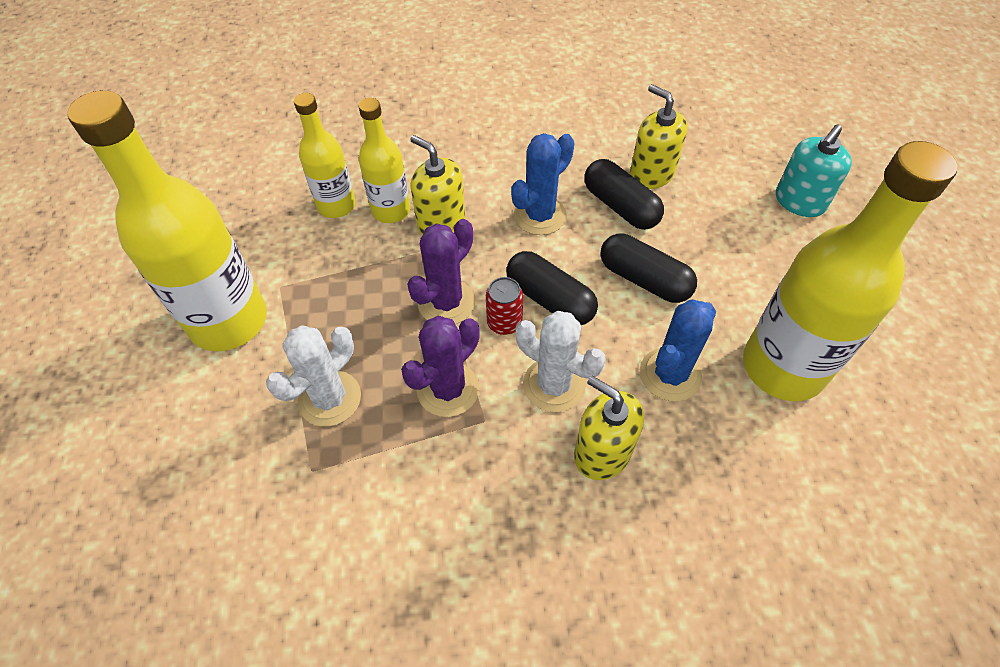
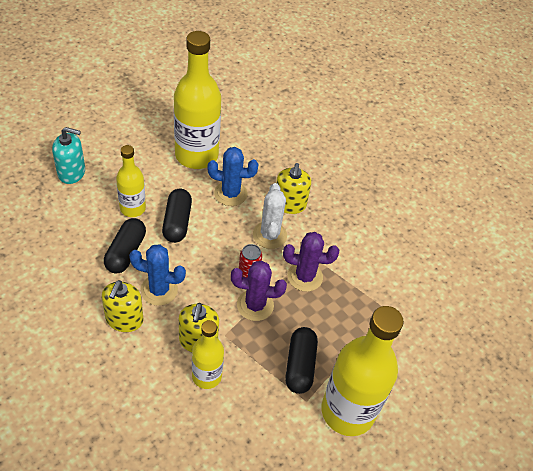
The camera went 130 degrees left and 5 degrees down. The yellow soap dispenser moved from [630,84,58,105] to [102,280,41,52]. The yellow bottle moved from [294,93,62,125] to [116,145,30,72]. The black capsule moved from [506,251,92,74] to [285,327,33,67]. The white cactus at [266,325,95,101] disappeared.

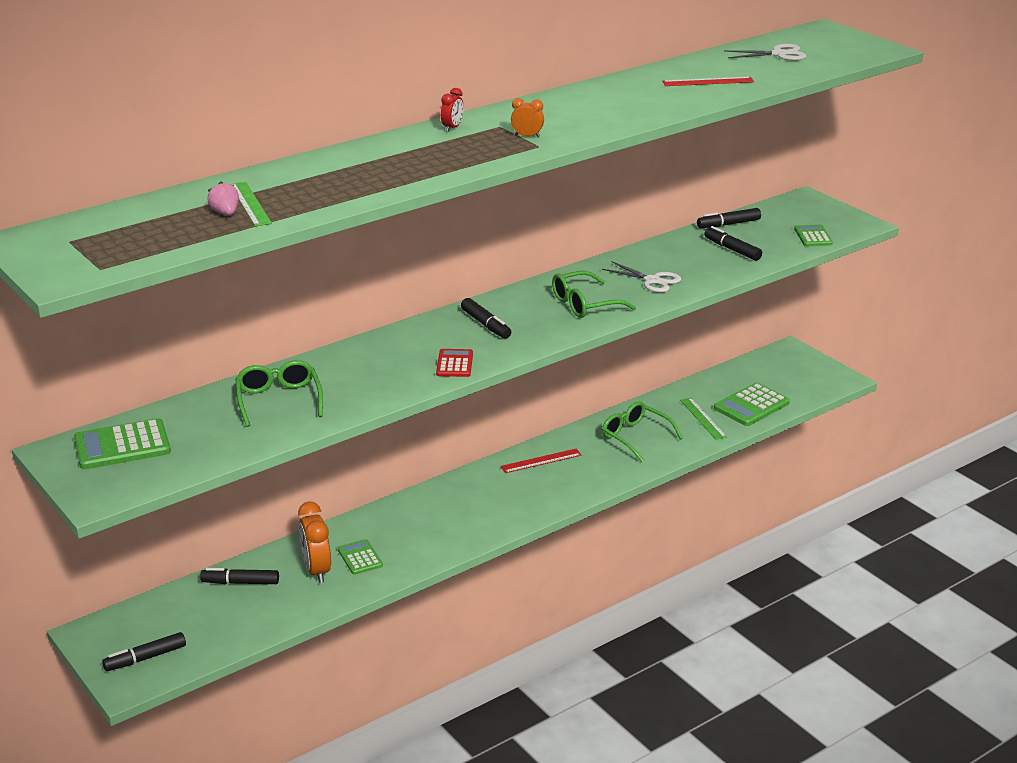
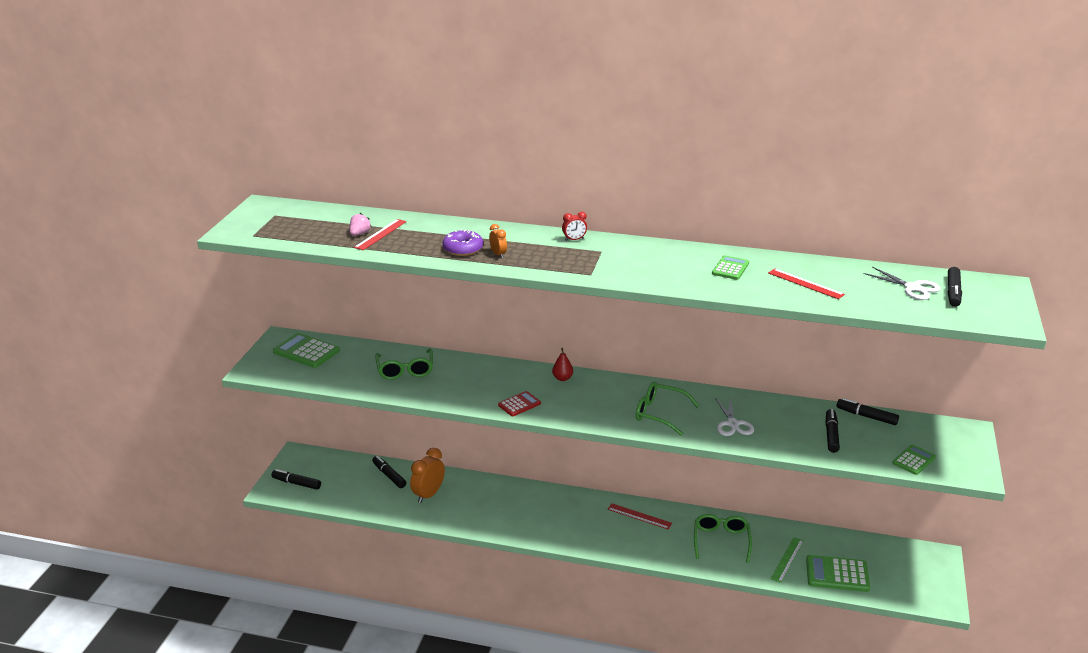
The camera went 50 degrees right and 0 degrees up. The green ruler at [231,182,41,45] became the red ruler at [354,219,53,31]. The green glasses at [235,360,88,67] turned 135 degrees clockwise. The purple donut at [442,229,41,27] appeared. The orange clock moved from [511,98,33,40] to [489,224,18,34]. The red pear at [552,348,21,33] appeared. The green calculator moved from [338,539,45,36] to [712,255,37,25]. The black marker moved from [461,298,50,41] to [948,267,14,40].

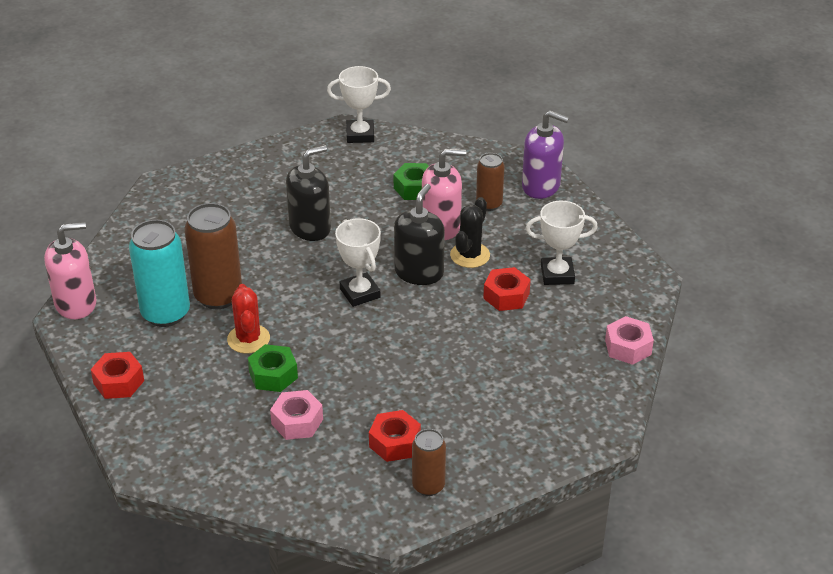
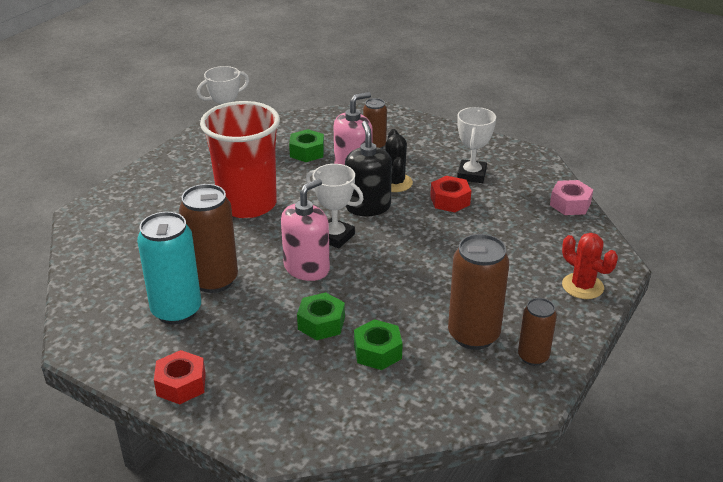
The camera went 30 degrees left and 5 degrees down. The black soap dispenser at [286,145,45,96] was replaced by the red cup at [200,101,80,117]. The pink soap dispenser moved from [44,222,52,97] to [281,179,49,102]. The pink nut at [270,390,53,50] became the green nut at [354,319,49,51]. The red nut at [369,410,52,52] was replaced by the brown can at [448,234,61,116]. The white trophy at [526,201,72,84] turned 45 degrees counterclockwise. The red cactus moved from [227,284,43,70] to [562,233,56,66]. The purple soap dispenser at [522,111,47,88] disappeared.

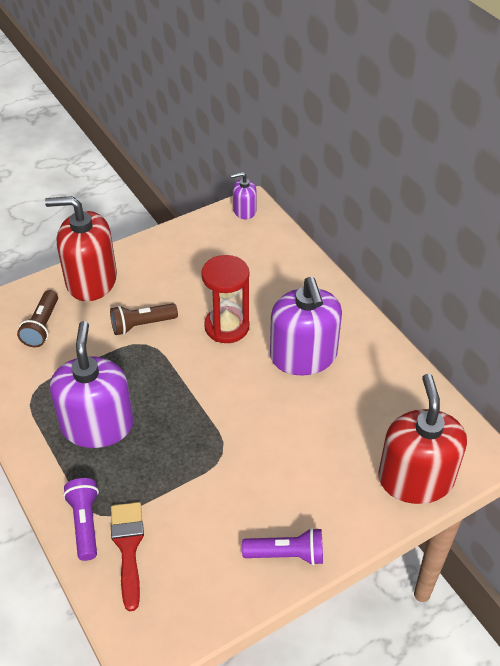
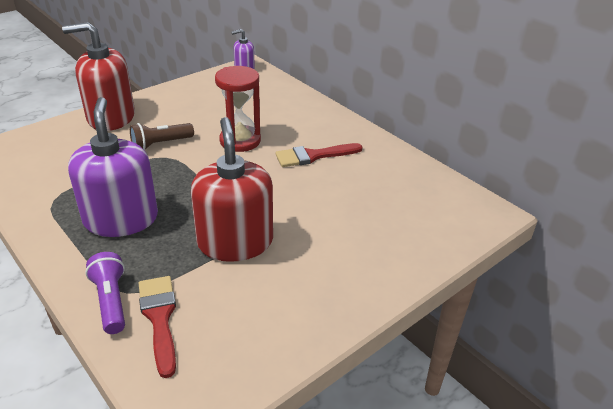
The camera went 10 degrees left and 10 degrees down. The red soap dispenser moved from [379,374,88,130] to [191,117,82,145]. The purple soap dispenser at [270,277,72,98] was replaced by the red brush at [275,143,88,24]. The brown flashlight at [17,290,41,57] disappeared. The purple flashlight at [242,528,81,37] disappeared.

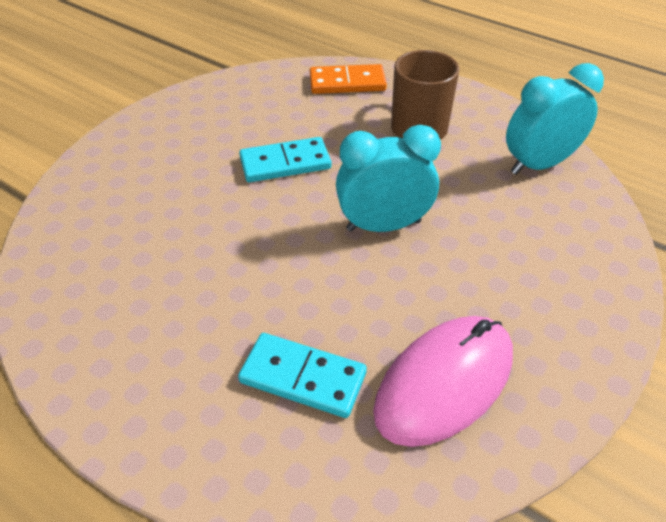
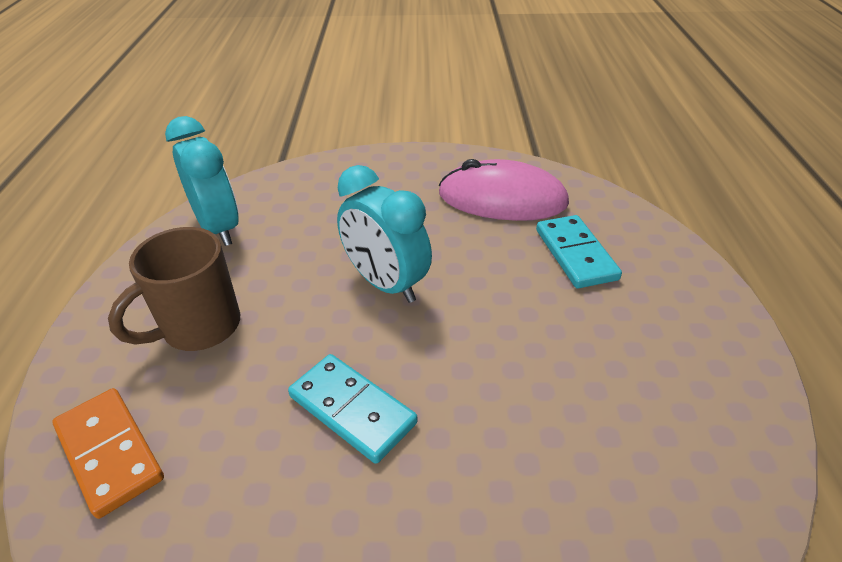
The camera went 125 degrees left and 5 degrees down. The turquoise clock at [506,63,98,112] turned 150 degrees counterclockwise.

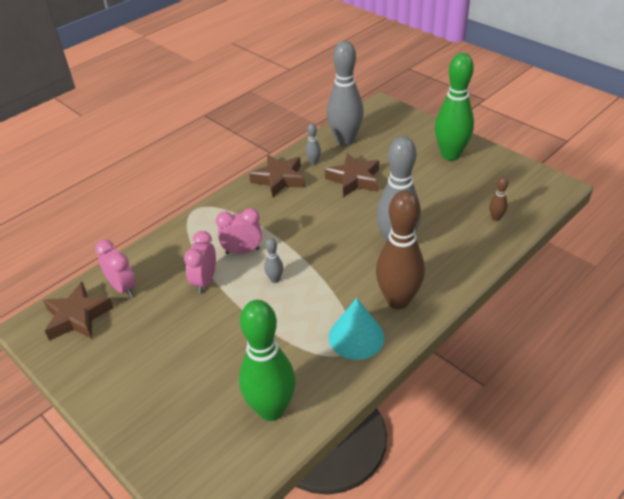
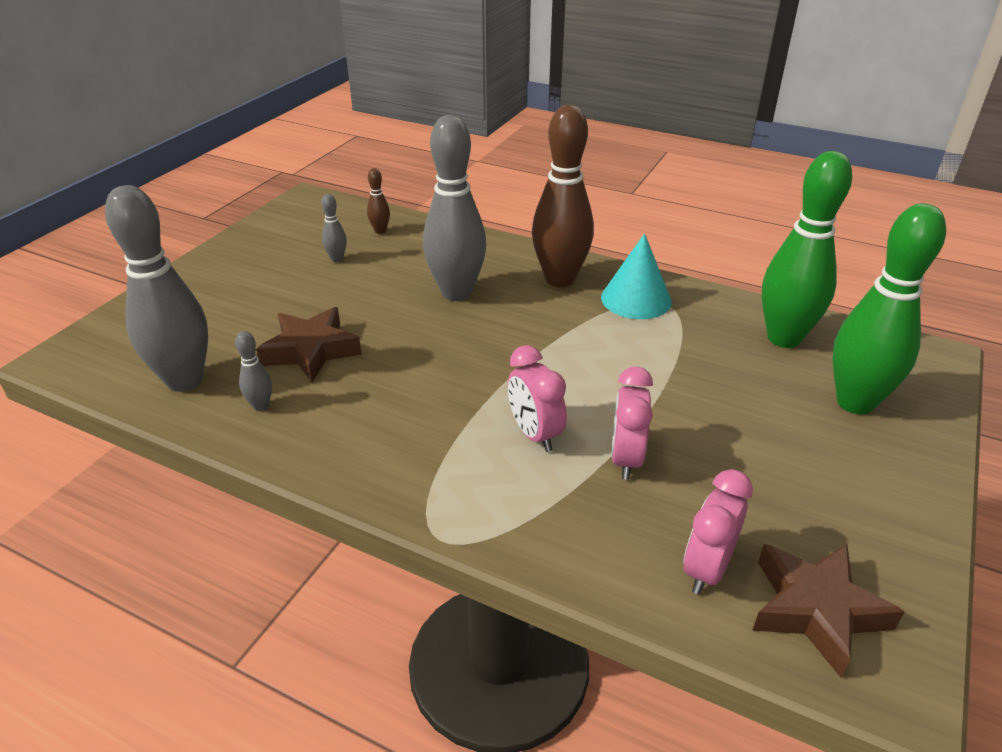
The camera went 110 degrees left and 5 degrees down. The grey bowling pin moved from [264,238,19,45] to [321,194,26,68]. The pink clock at [184,231,32,62] turned 105 degrees clockwise. The green bowling pin moved from [435,53,39,108] to [833,203,113,212]. The brown star at [249,155,56,42] disappeared.

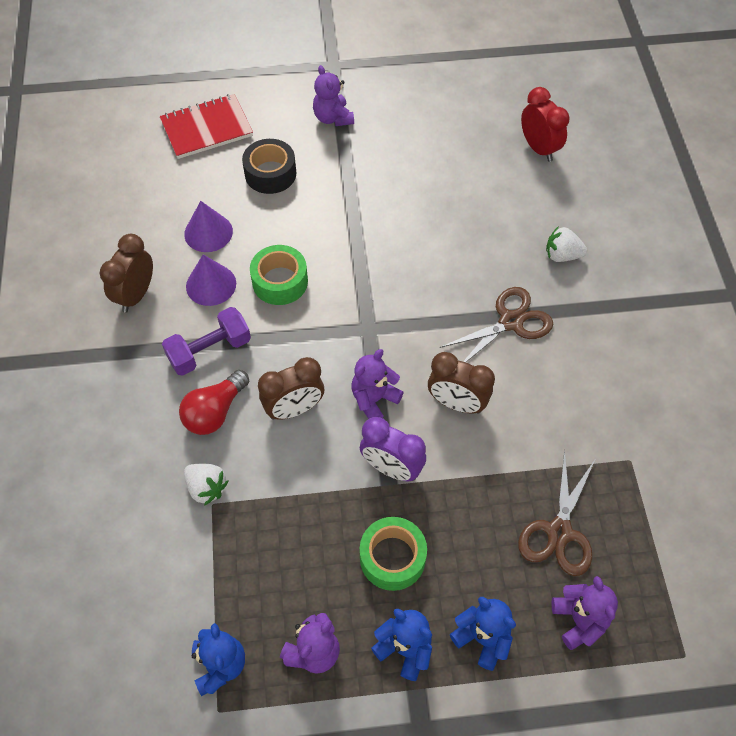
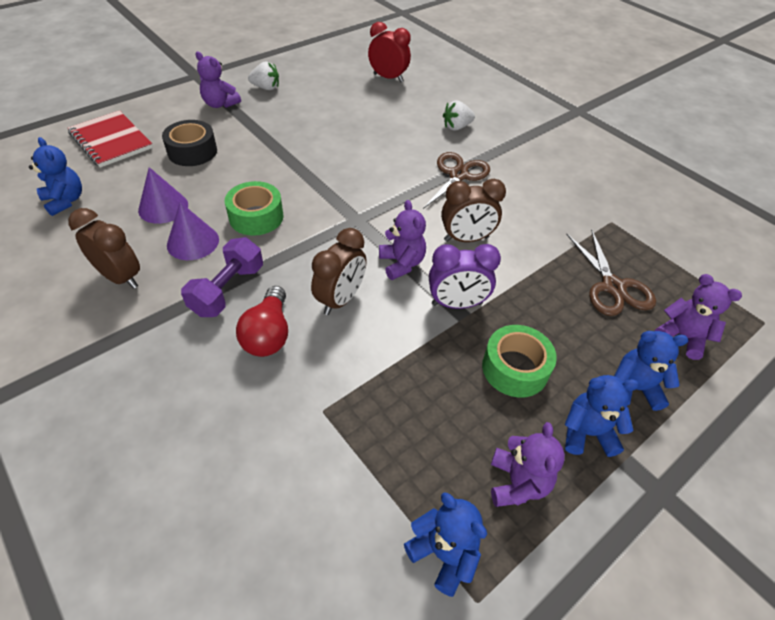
The camera went 35 degrees left and 10 degrees down. The blue teddy bear at [29,137,53,79] appeared. The red notebook at [160,94,93,65] turned 75 degrees counterclockwise. The brown clock at [100,234,53,79] turned 135 degrees clockwise. The white strawberry moved from [184,464,44,42] to [248,62,31,28]. The purple teddy bear at [351,349,53,70] turned 150 degrees clockwise.

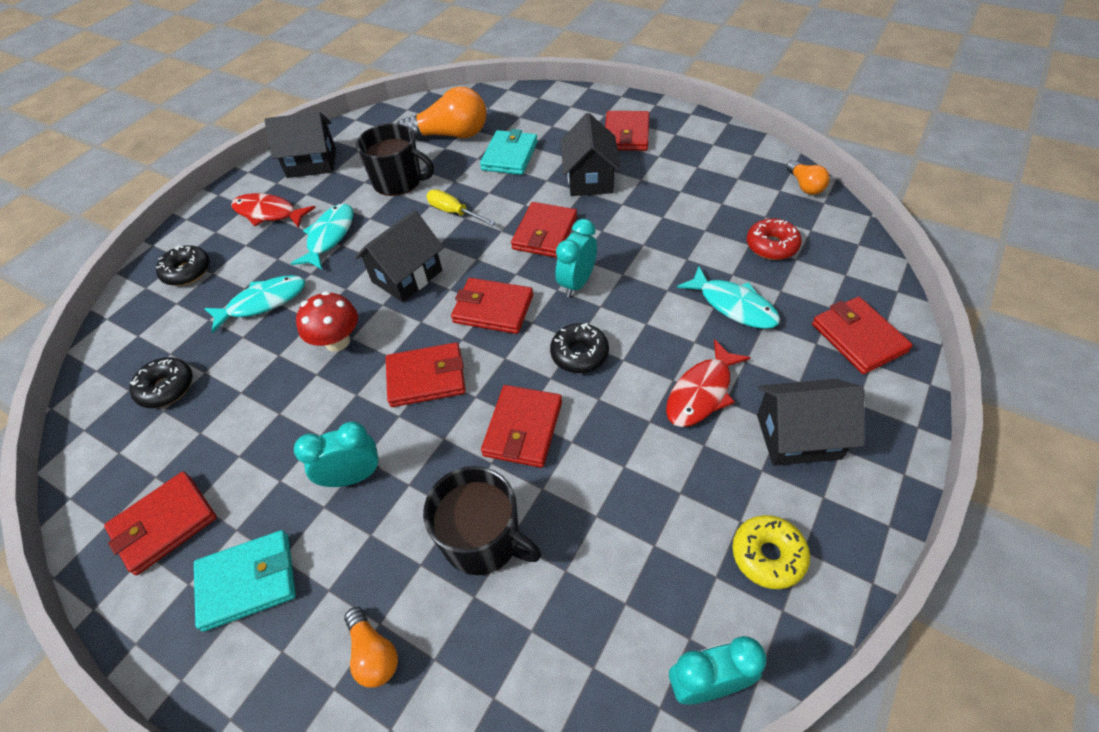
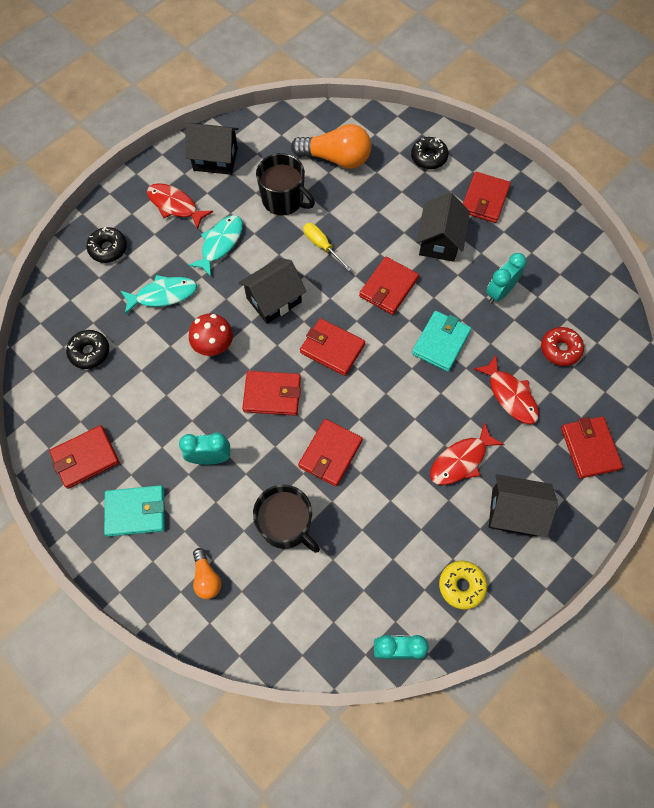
The camera went 10 degrees right and 15 degrees up. The black donut moved from [550,323,59,50] to [411,137,38,32]. The turquoise wallet moved from [480,129,58,46] to [412,311,59,61]. The turquoise fish at [677,266,103,63] became the red fish at [474,356,65,68]. The turquoise clock moved from [556,219,41,78] to [486,253,40,51]. The orange light bulb at [786,160,44,35] disappeared.

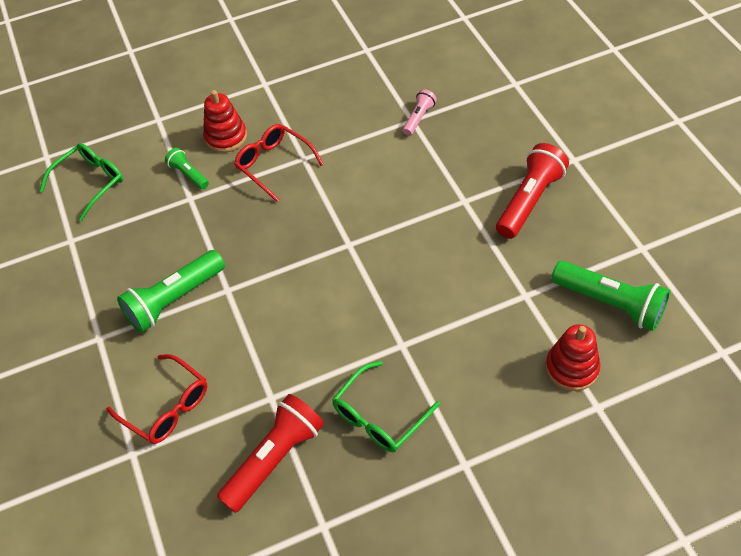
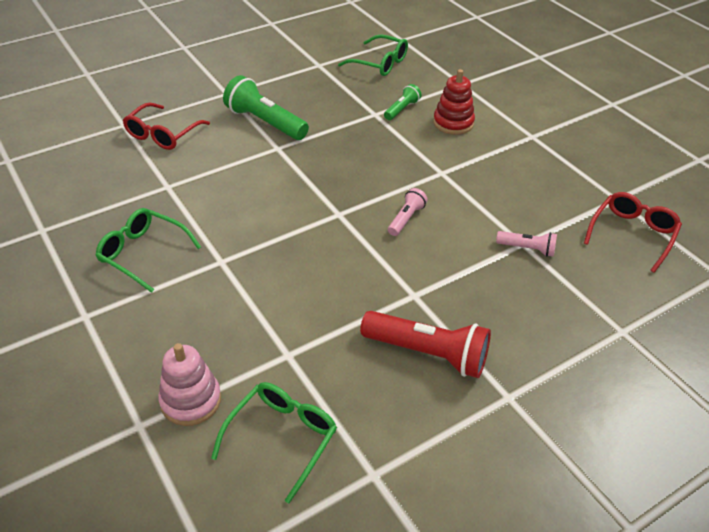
The camera went 75 degrees right and 10 degrees down. The red stacking toy at [546,324,54,67] became the pink stacking toy at [159,343,62,83]. The green flashlight at [551,261,119,70] was replaced by the green glasses at [211,382,126,121]. The pink flashlight at [388,188,40,48] appeared. The red glasses moved from [234,124,90,78] to [584,192,98,81]. The red flashlight at [217,394,107,119] disappeared.

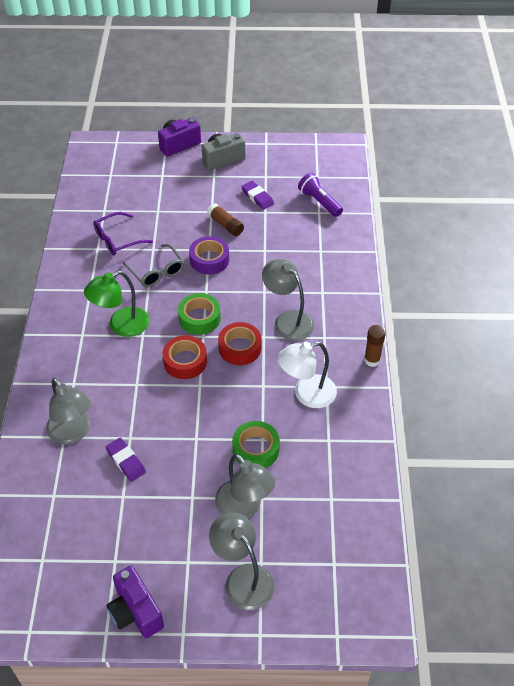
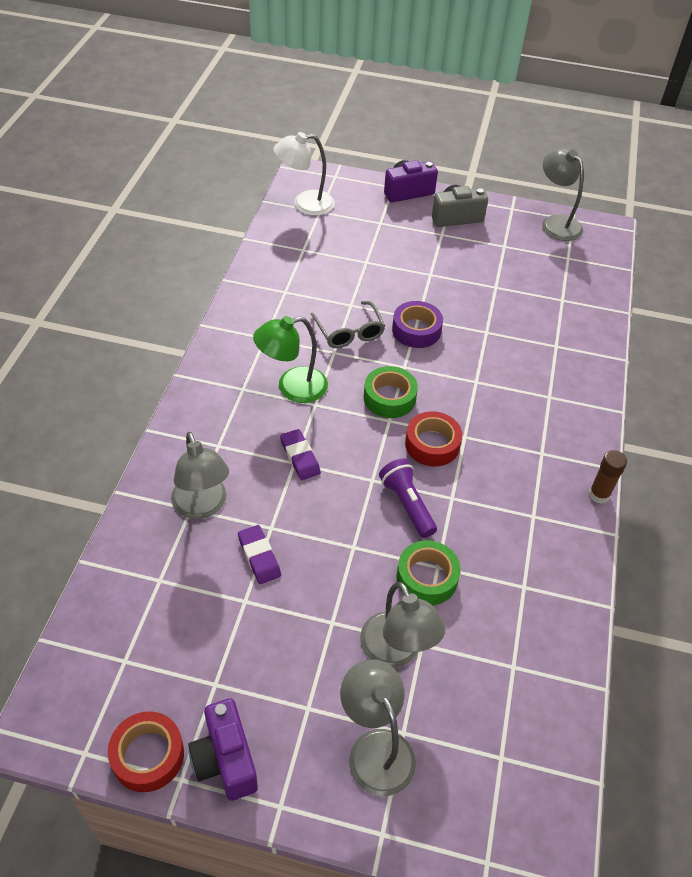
The camera went 10 degrees right and 0 degrees up. The red tape moved from [162,335,45,44] to [108,711,76,81]. The white lamp moved from [277,341,60,67] to [273,132,62,84]. The purple eraser moved from [241,181,33,29] to [280,429,41,51]. The purple flashlight moved from [298,173,45,44] to [379,459,58,79]. The grey lamp moved from [262,259,52,82] to [542,148,42,93]. The purple glasses at [93,212,60,43] disappeared. The brown glue stick at [207,203,37,33] disappeared.

